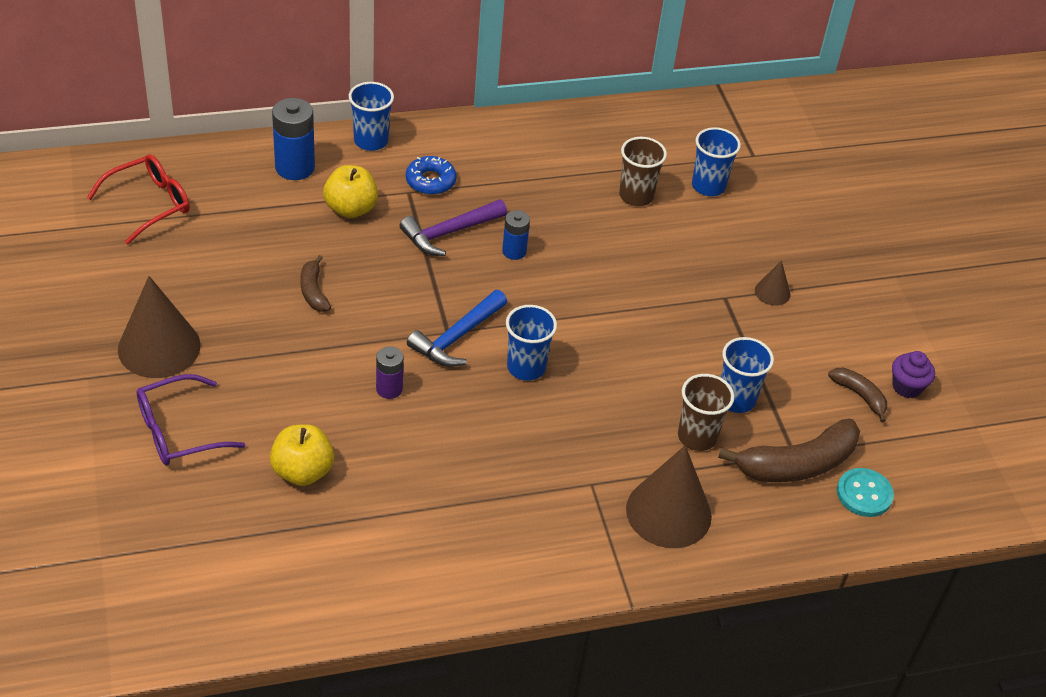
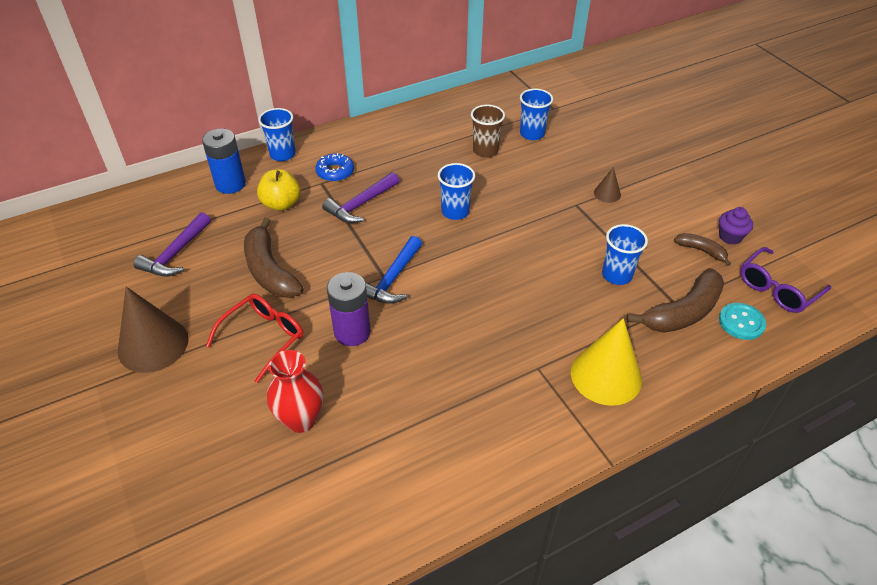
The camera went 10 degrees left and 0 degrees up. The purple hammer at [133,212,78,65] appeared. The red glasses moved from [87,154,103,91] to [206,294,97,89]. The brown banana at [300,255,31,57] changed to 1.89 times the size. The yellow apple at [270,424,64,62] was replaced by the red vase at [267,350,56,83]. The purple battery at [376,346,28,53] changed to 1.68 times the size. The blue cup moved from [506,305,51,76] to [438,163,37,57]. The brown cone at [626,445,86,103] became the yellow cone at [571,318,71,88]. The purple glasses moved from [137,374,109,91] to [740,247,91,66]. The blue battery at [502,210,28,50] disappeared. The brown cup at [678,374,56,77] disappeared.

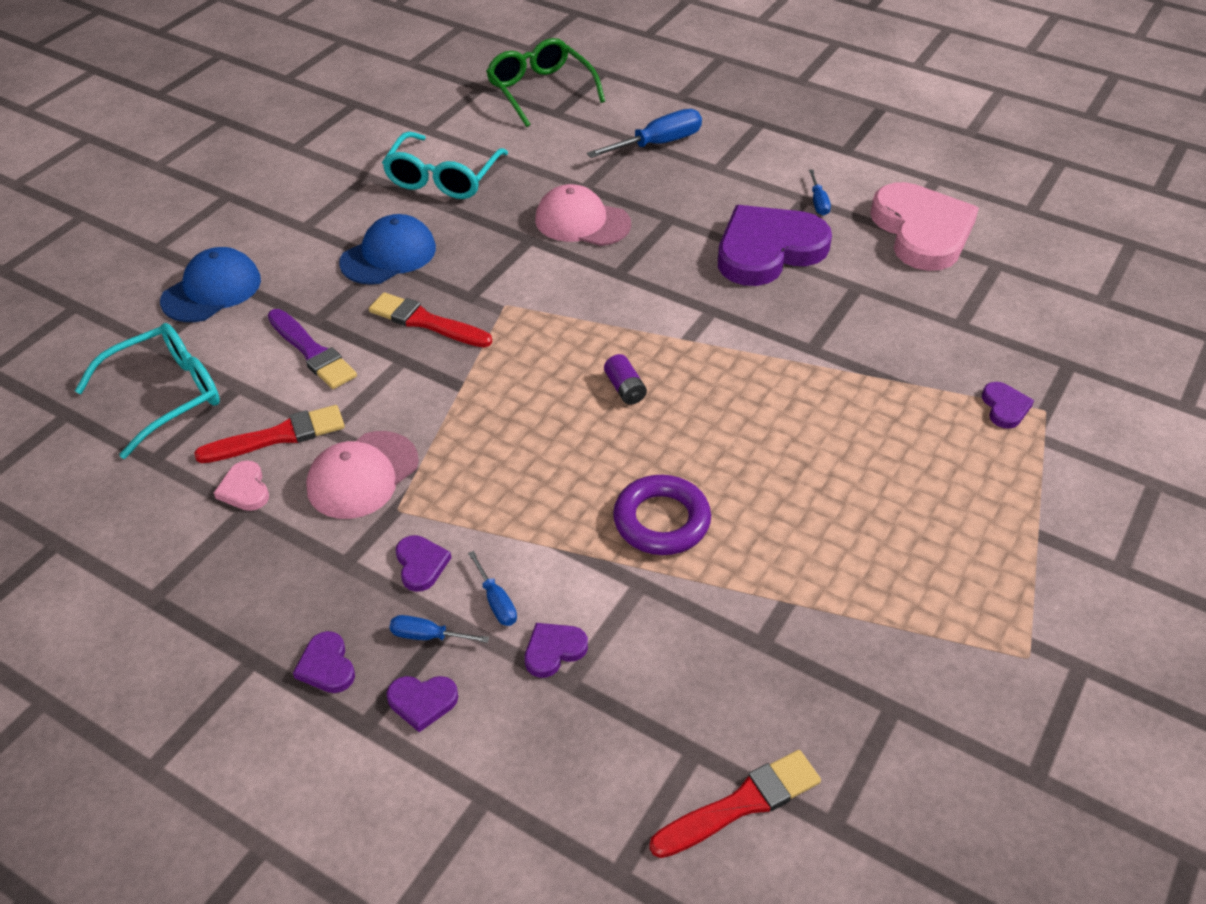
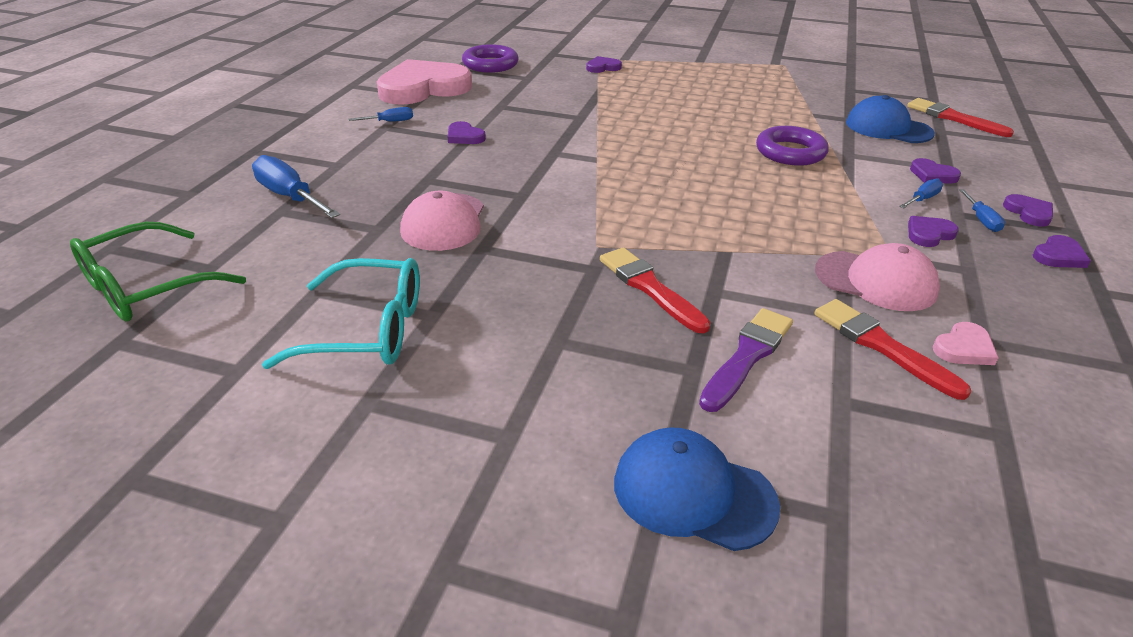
The camera went 105 degrees left and 10 degrees down. The purple heart at [718,205,114,81] changed to 0.41 times the size. The purple ring at [462,44,57,29] appeared. The red brush at [369,292,123,56] turned 135 degrees clockwise. The blue cap moved from [339,214,97,71] to [846,95,89,48]. The turquoise glasses at [75,323,145,136] disappeared. The purple battery at [604,354,43,51] disappeared.

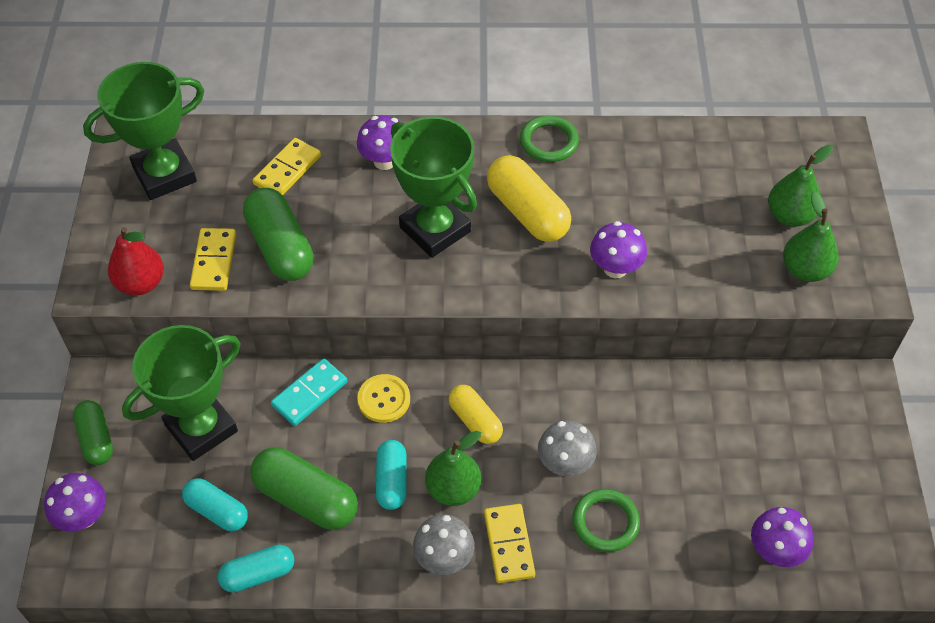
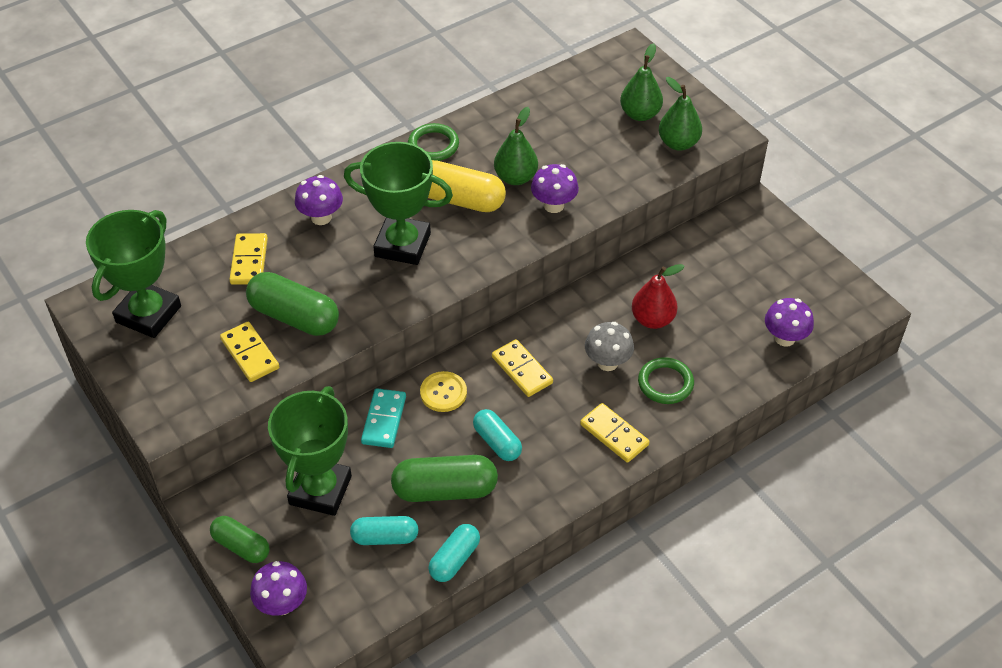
The camera went 35 degrees left and 5 degrees down. The yellow capsule at [449,385,54,59] was replaced by the yellow domino at [492,339,61,58]. The green pear moved from [425,431,57,75] to [494,107,44,78]. The red pear moved from [108,227,56,68] to [632,264,53,65]. The grey mushroom at [413,514,62,61] disappeared.

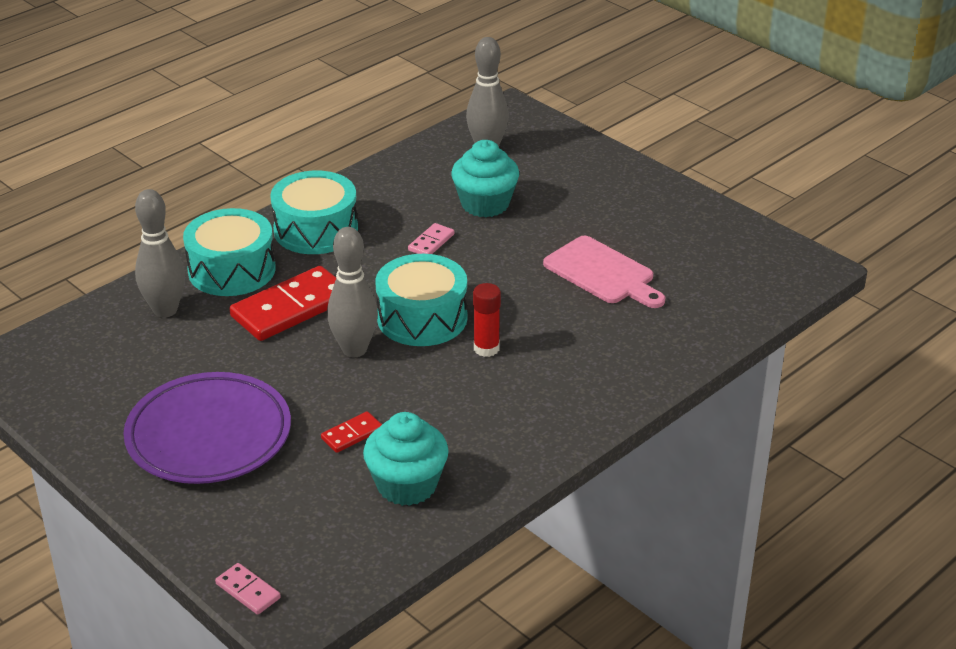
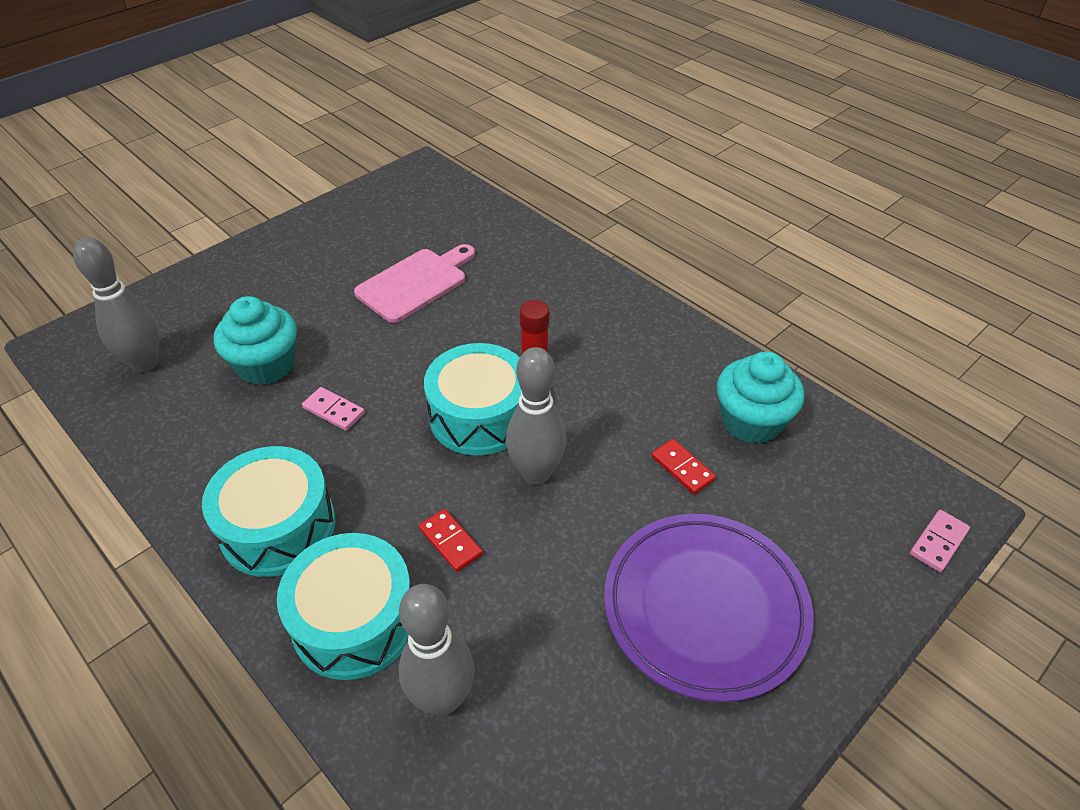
The camera went 90 degrees left and 10 degrees up. The red domino at [230,266,106,75] changed to 0.47 times the size.

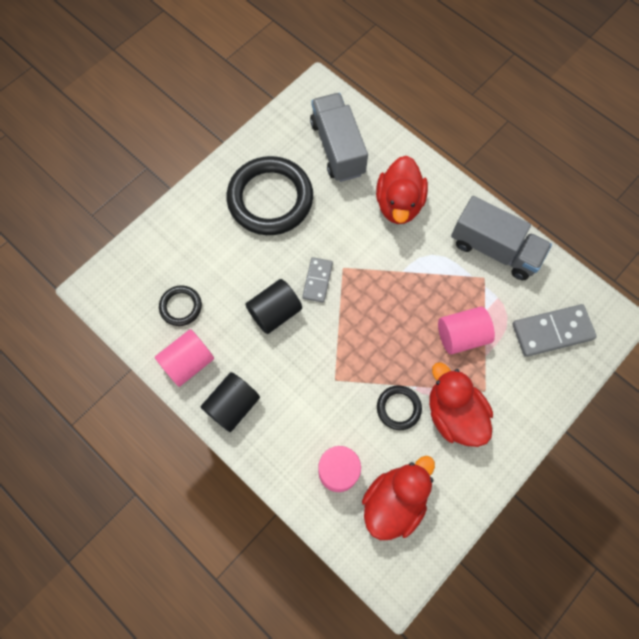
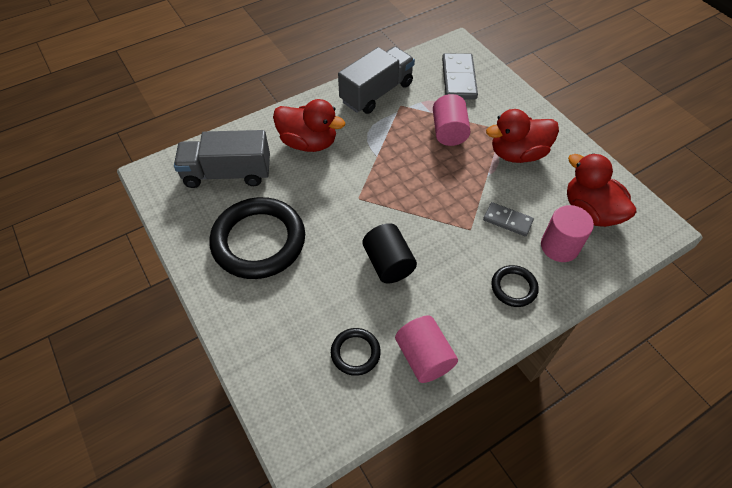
The camera went 75 degrees left and 15 degrees down. The grey domino moved from [302,257,31,46] to [483,202,51,35]. The black ring moved from [377,385,45,45] to [491,265,48,42]. The black cylinder at [201,372,59,60] disappeared.

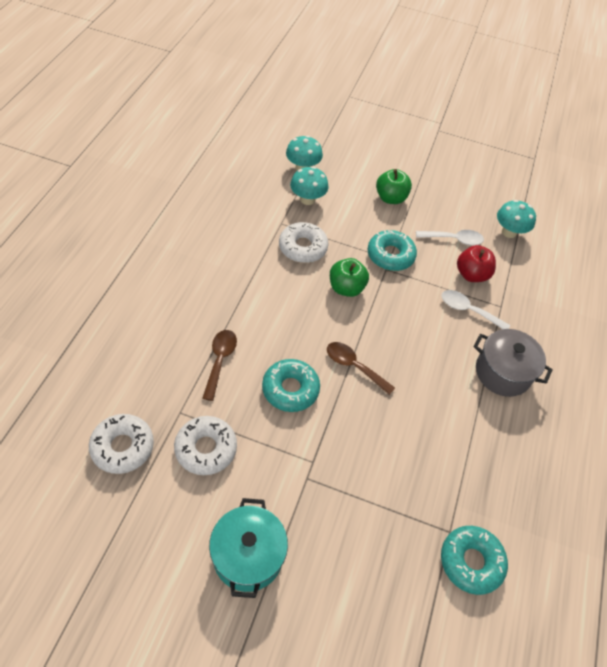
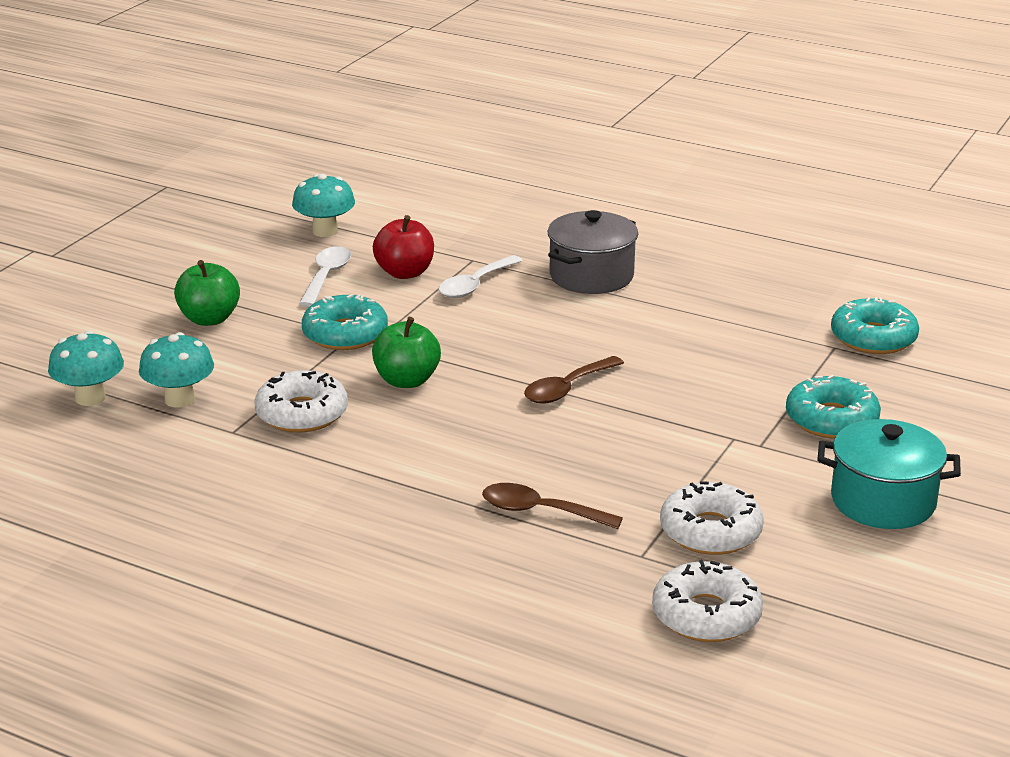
The camera went 75 degrees left and 25 degrees down. The turquoise donut moved from [262,359,58,53] to [786,375,95,64].

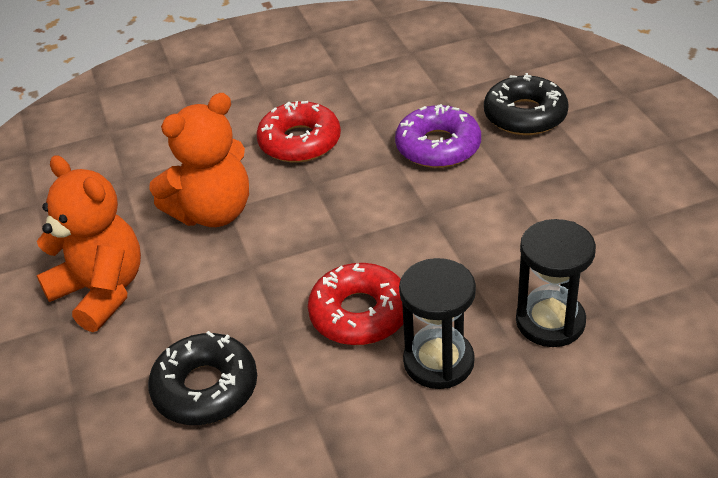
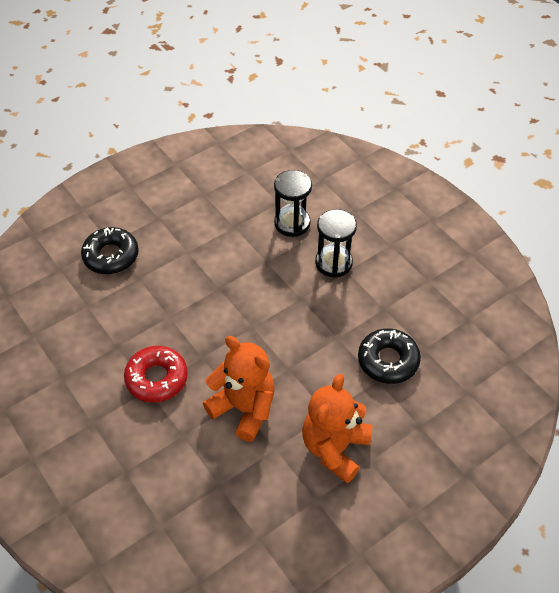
The camera went 110 degrees left and 10 degrees up. The red donut at [308,263,95,82] disappeared. The purple donut at [395,104,86,64] disappeared.

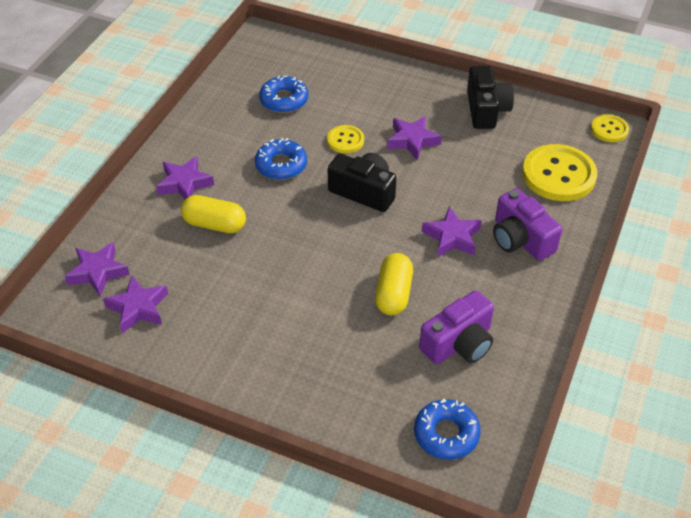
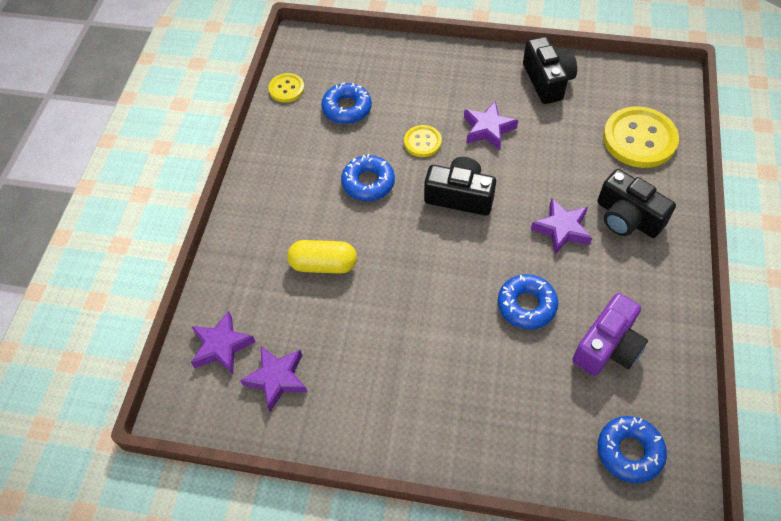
The camera went 10 degrees left and 10 degrees up. The yellow button moved from [591,114,38,28] to [268,73,37,30]. The yellow capsule at [375,253,38,62] was replaced by the blue donut at [498,274,60,55]. The purple camera at [493,188,69,73] became the black camera at [597,169,79,69]. The purple star at [156,156,58,43] disappeared.

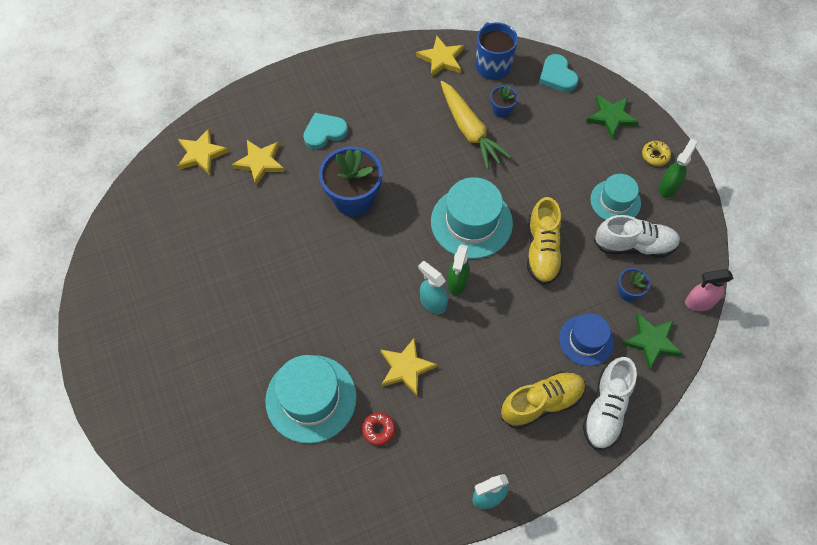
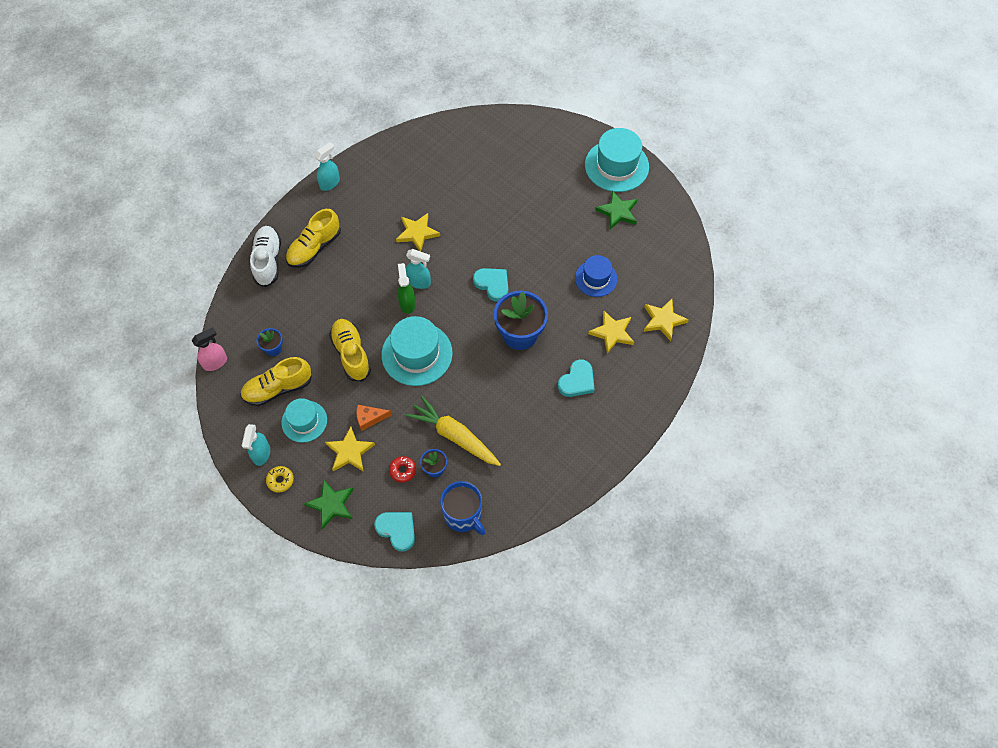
The camera went 155 degrees right and 0 degrees up. The white shoe at [594,215,87,42] became the yellow shoe at [240,357,72,49]. The green spray bottle at [658,139,40,59] became the turquoise spray bottle at [242,424,28,42]. The yellow star moved from [416,36,48,41] to [325,426,50,46]. The orange cheese at [356,405,36,26] appeared. The red donut moved from [362,412,33,34] to [389,456,27,26]. The turquoise heart at [473,268,35,34] appeared. The blue hat moved from [559,313,55,53] to [575,255,42,42]. The turquoise hat moved from [265,355,92,89] to [585,128,64,64]. The green star moved from [622,313,61,57] to [595,191,43,39].

